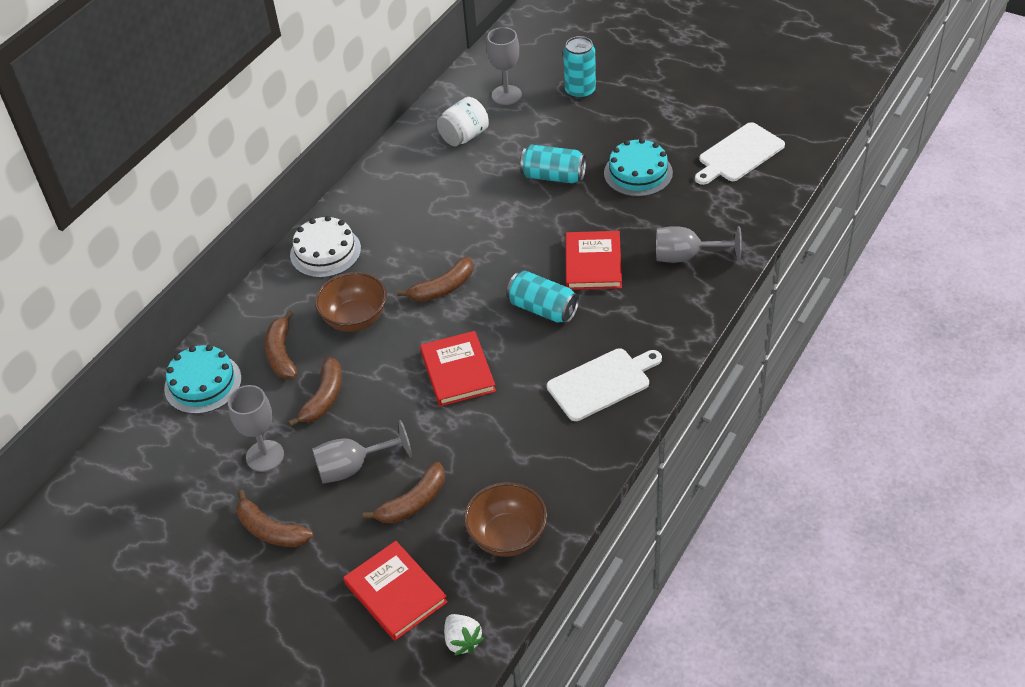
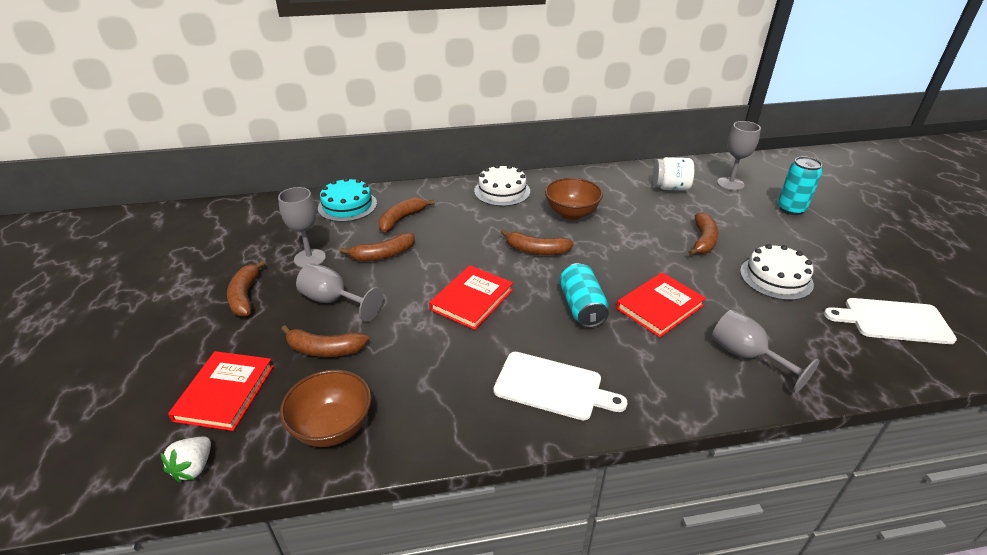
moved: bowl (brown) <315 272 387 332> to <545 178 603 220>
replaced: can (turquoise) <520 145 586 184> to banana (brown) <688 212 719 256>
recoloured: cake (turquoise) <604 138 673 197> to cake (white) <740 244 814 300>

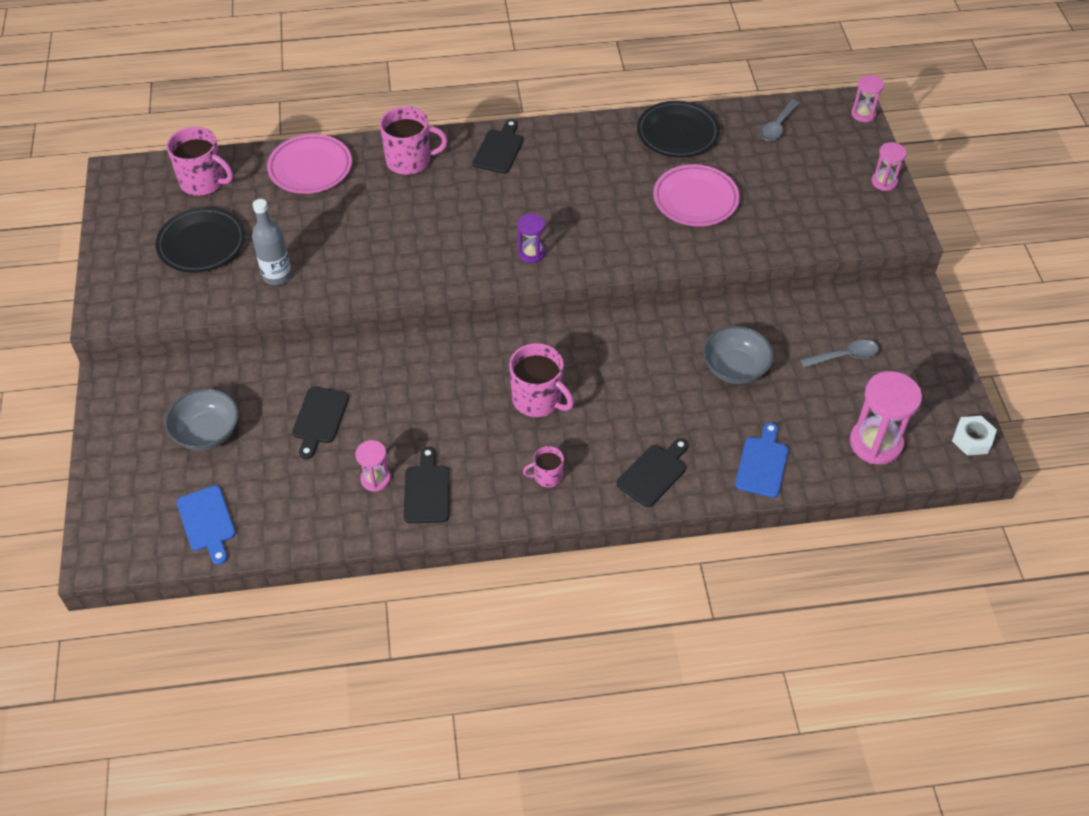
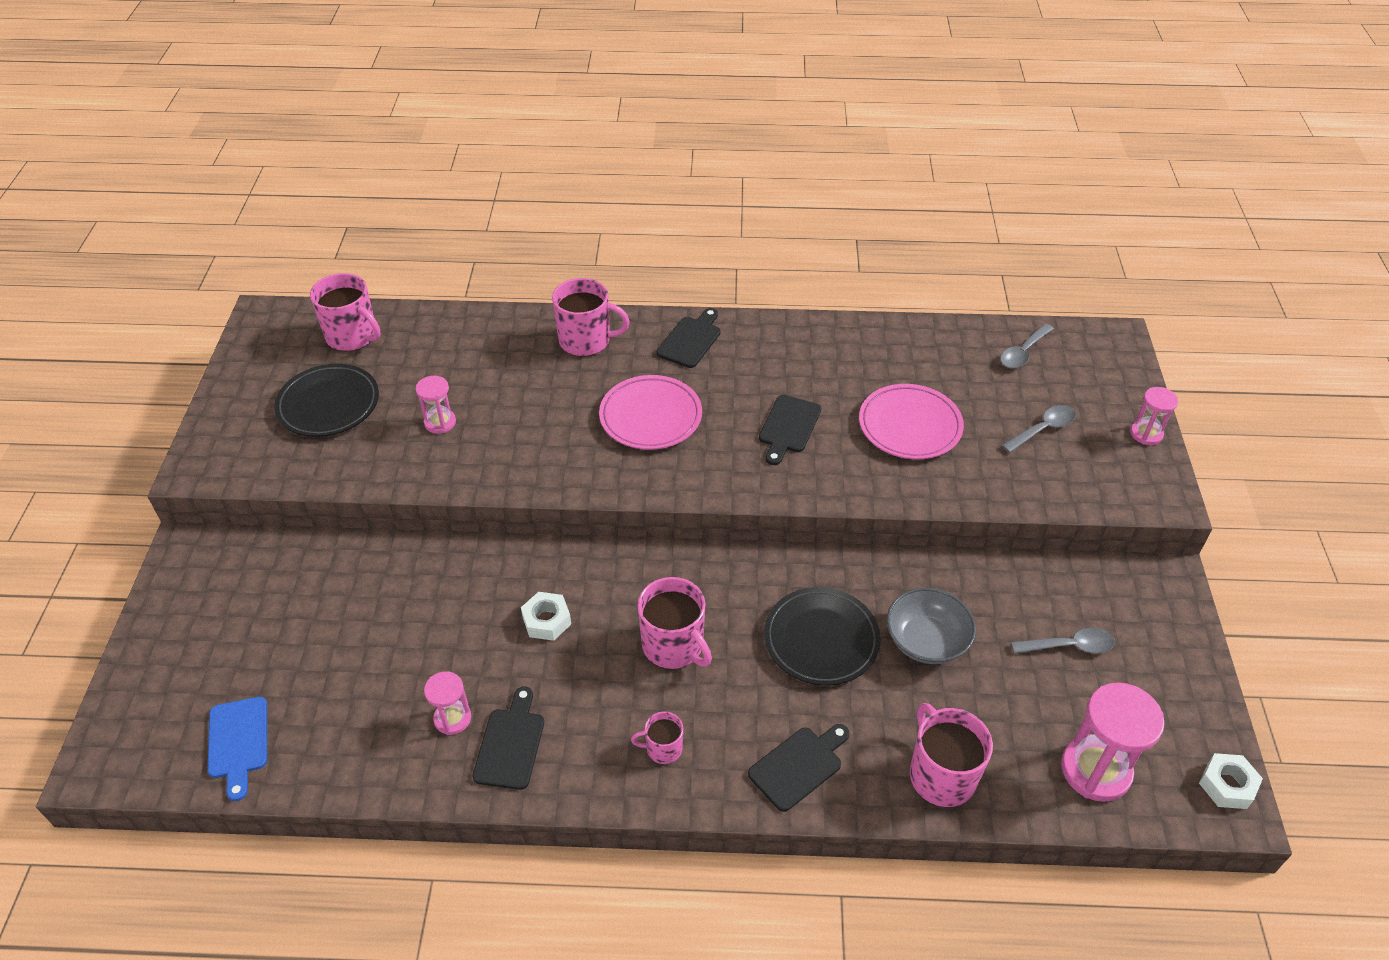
removed: bottle (grey) <252 199 292 285>; hourglass (purple) <517 213 545 263>; bowl (grey) <165 389 238 450>
added: spoon (grey) <1002 405 1076 453>; nut (white) <521 592 571 641>
moved: hourglass (pink) <851 75 884 122> to <416 376 456 434>; plate (black) <637 101 720 158> to <764 587 881 686>; plate (pink) <267 134 352 194> to <599 375 702 450>; cutting board (black) <292 387 349 459> to <759 395 821 465>
replaced: cutting board (blue) <735 422 789 498> to mug (pink) <910 703 993 807>

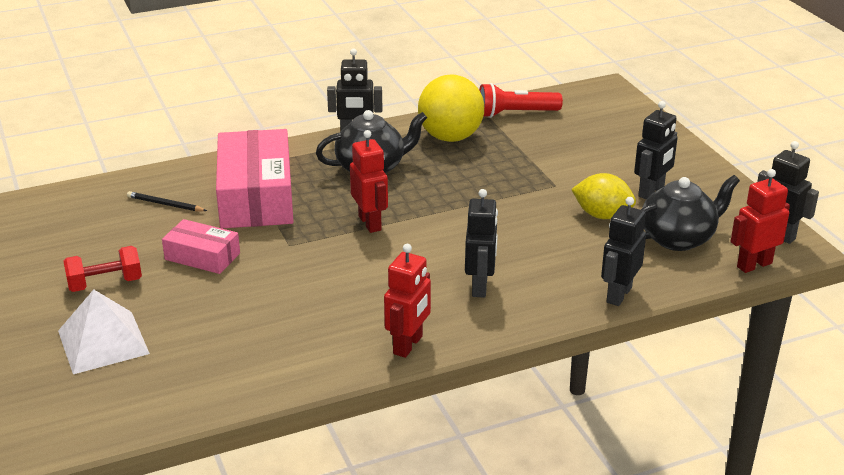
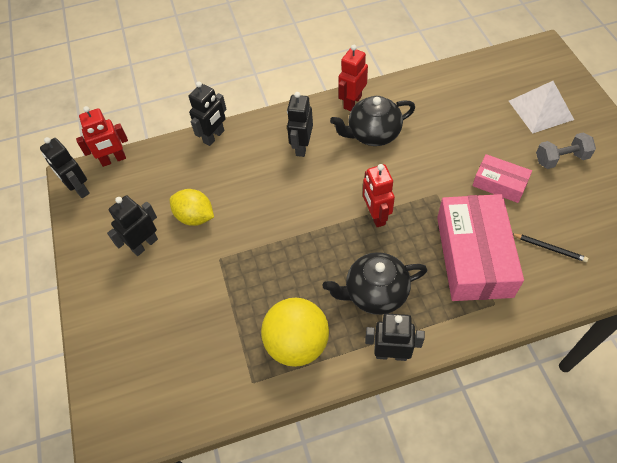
removed: flashlight (red) <479 83 563 118>
moved: teapot (black) <641 175 740 251> to <330 96 415 146>
recoloured: dumbbell (red) <63 246 142 292> to dumbbell (grey) <536 132 596 169>

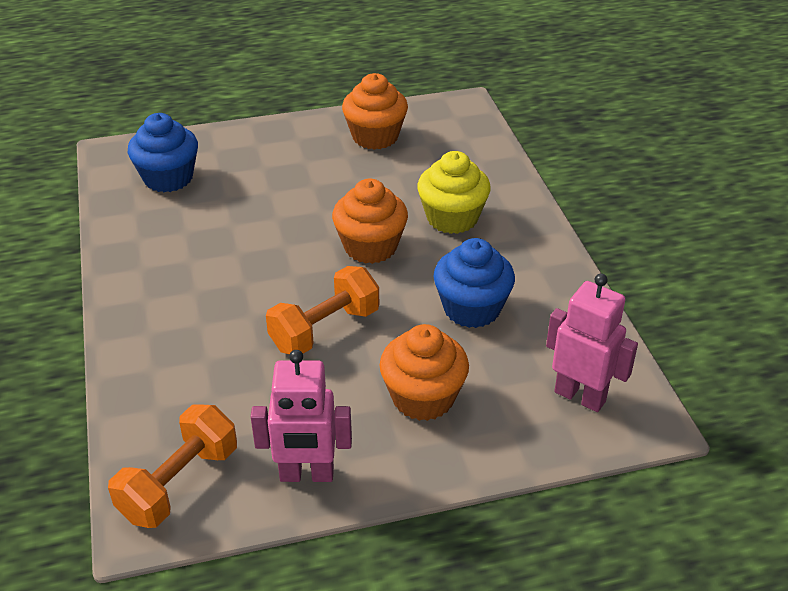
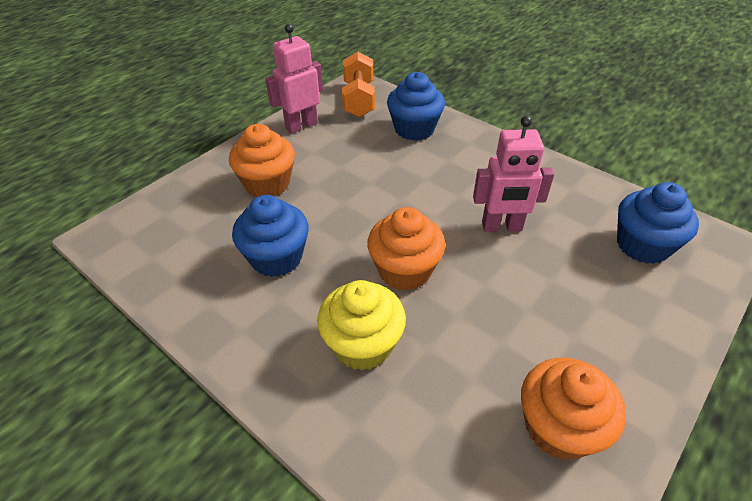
removed: dumbbell (orange) <266 266 379 354>
added: cupcake (blue) <387 72 445 141>
moved: robot (pink) <546 274 638 412> to <473 116 554 232>

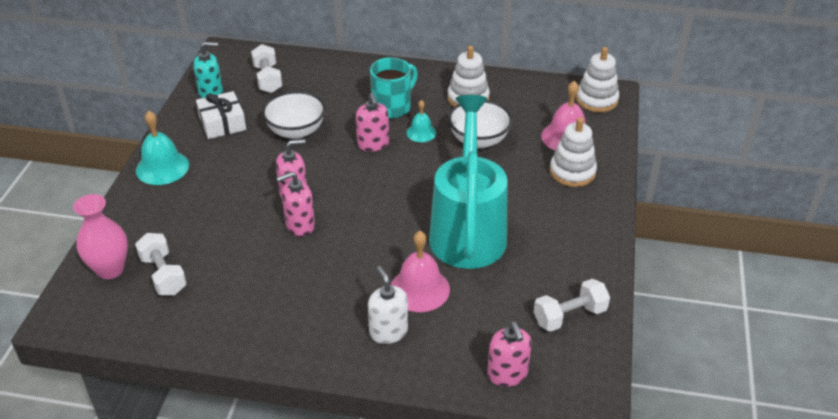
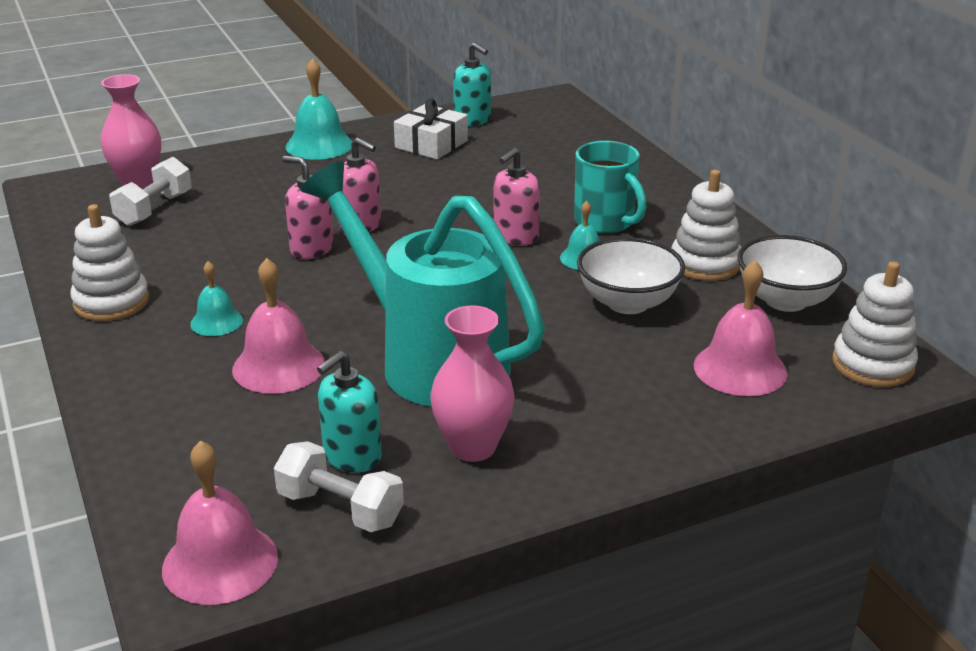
removed: dumbbell (white) <251 44 282 93>; soap dispenser (white) <368 266 408 344>; soap dispenser (pink) <487 322 532 387>
added: bell (turquoise) <190 261 243 336>; vase (pink) <430 305 515 462>; soap dispenser (turquoise) <317 351 382 473>; bell (pink) <162 440 278 605>
moved: bowl (white) <262 91 326 139> to <738 235 847 312>; stacking toy (white) <550 117 597 187> to <70 204 149 321>
turned: mug (turquoise) <370 57 418 119> = <574 141 647 234> 45 degrees clockwise; watering can (turquoise) <429 95 508 269> = <301 161 545 406> 105 degrees counterclockwise

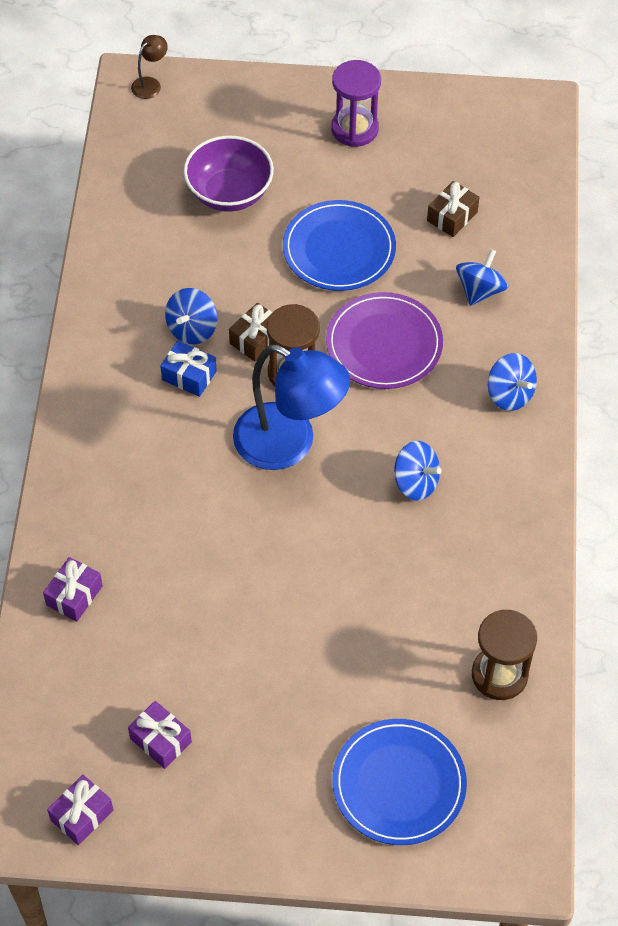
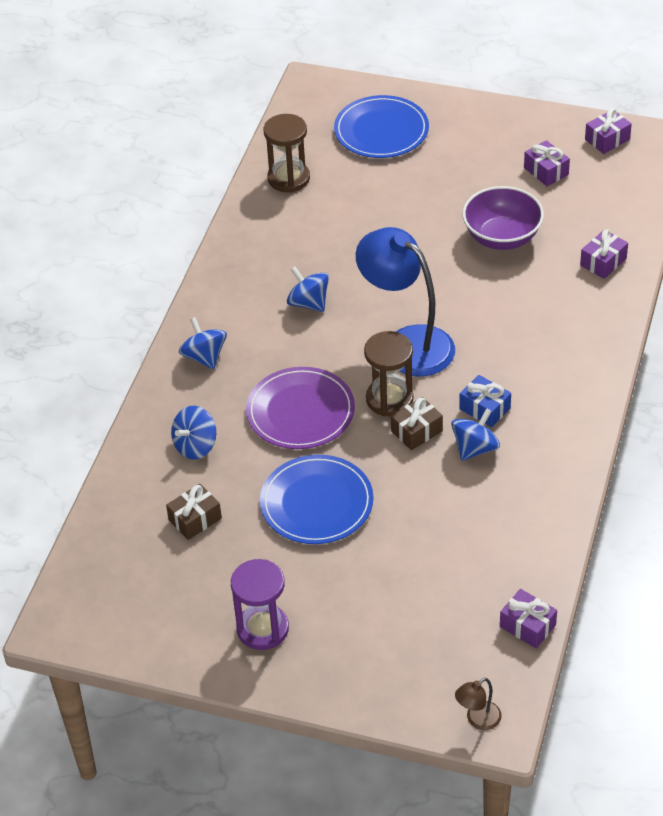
added: gift (purple) <500 589 557 648>
moved: bowl (purple) <184 135 274 212> to <462 186 544 250>

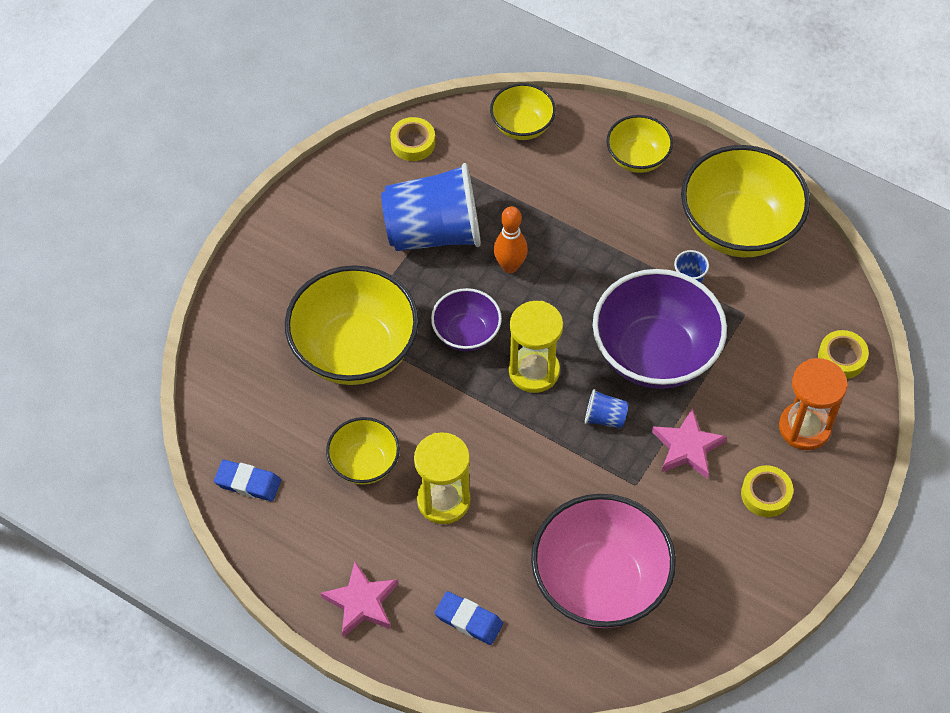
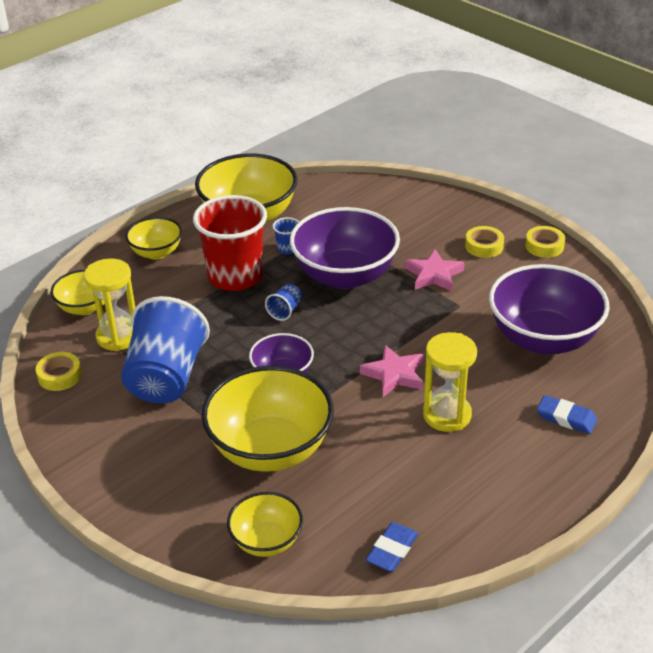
removed: bowling pin (orange) <494 206 528 273>; hourglass (orange) <779 358 848 450>
added: cup (red) <193 195 267 291>
moved: hourglass (yellow) <509 301 563 393> to <84 258 135 351>; tape (yellow) <818 330 869 379> to <525 226 565 258>; cup (blue) <585 389 628 428> to <265 284 302 321>; bowl (yellow) <326 417 400 485> to <227 492 303 557>; star (pink) <321 561 398 637> to <360 345 423 397>
recoloured: bowl (pink) <531 494 676 628> to bowl (purple) <489 264 610 354>
turned: eraser (blue) <435 591 503 645> = <537 395 598 434> 75 degrees clockwise

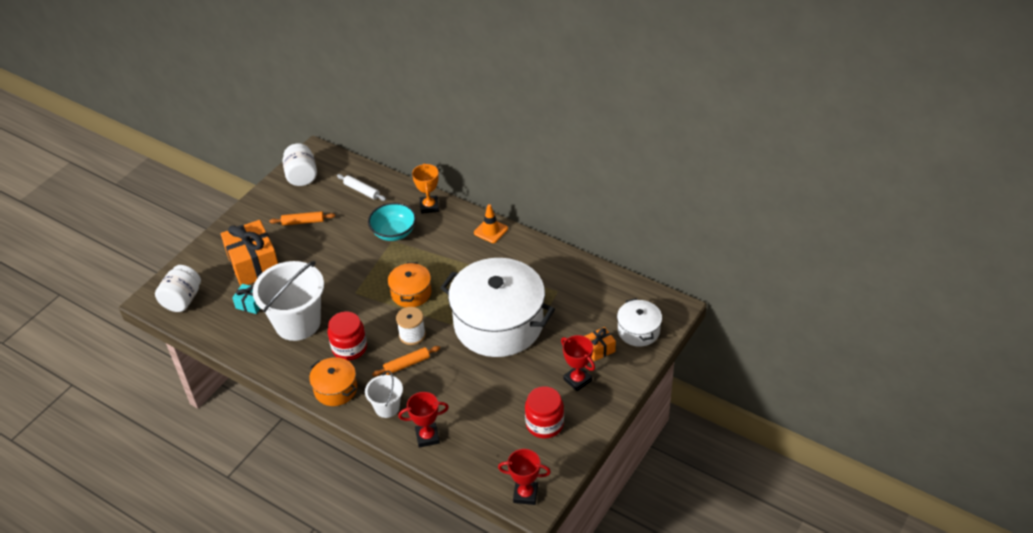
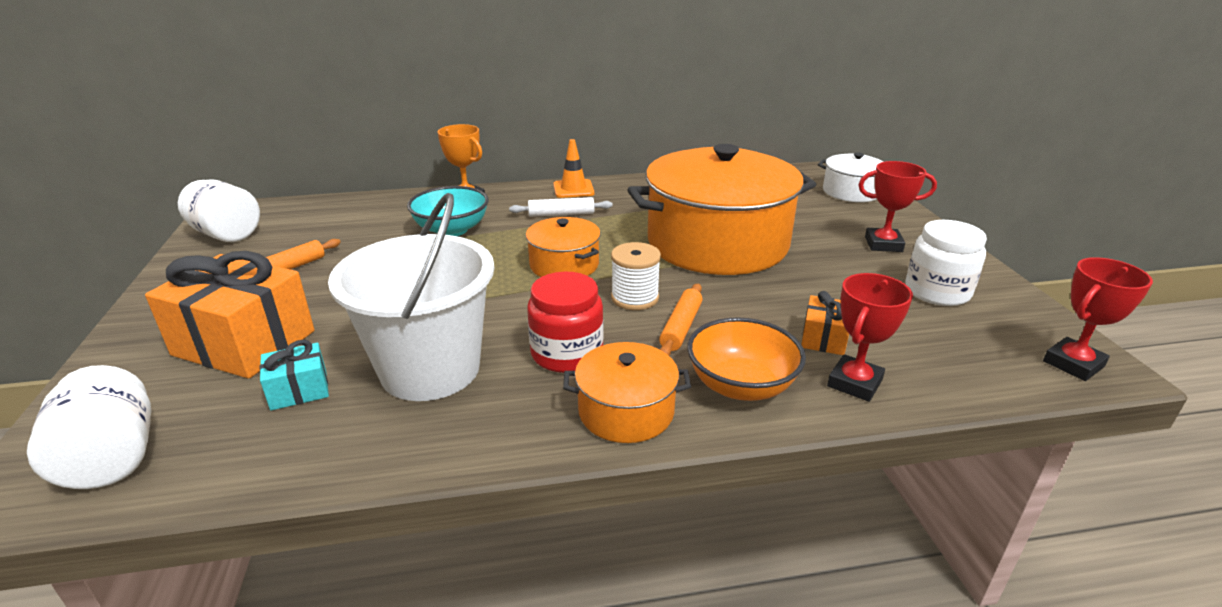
moved: rolling pin (white) <337 174 386 201> to <509 197 613 217>; gift (orange) <585 327 616 361> to <801 291 849 355>
replaced: bucket (white) <365 371 403 418> to bowl (orange) <687 317 806 401>
recoloured: pot (white) <440 258 555 357> to pot (orange) <627 144 816 275>; jar (red) <525 386 564 439> to jar (white) <905 220 987 306>

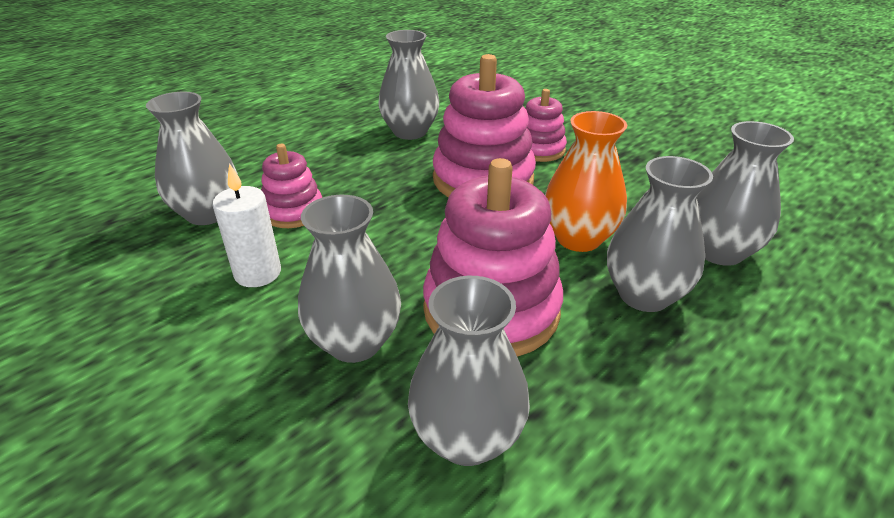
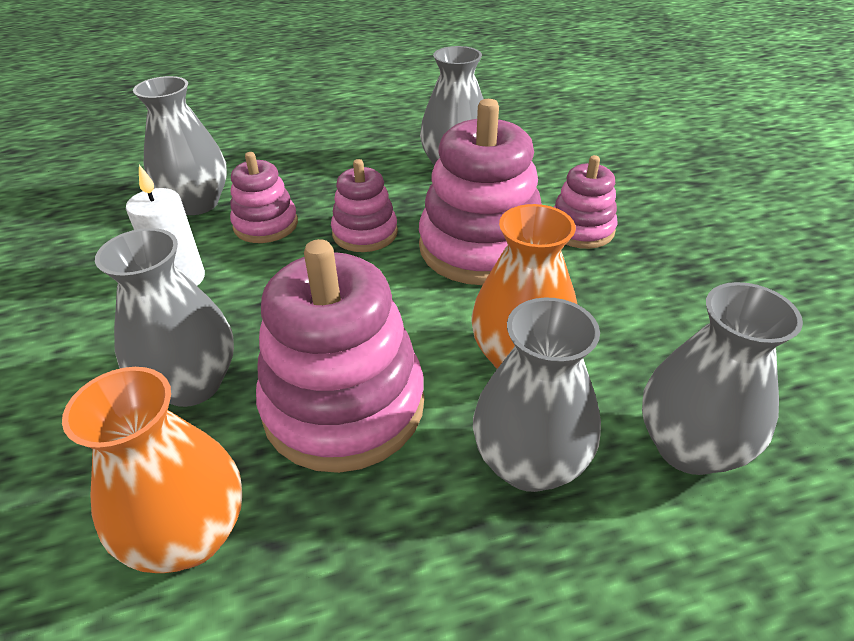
added: stacking toy (pink) <331 159 398 252>
recoloured: vase (grey) <408 276 530 466> to vase (orange) <62 367 242 573>

